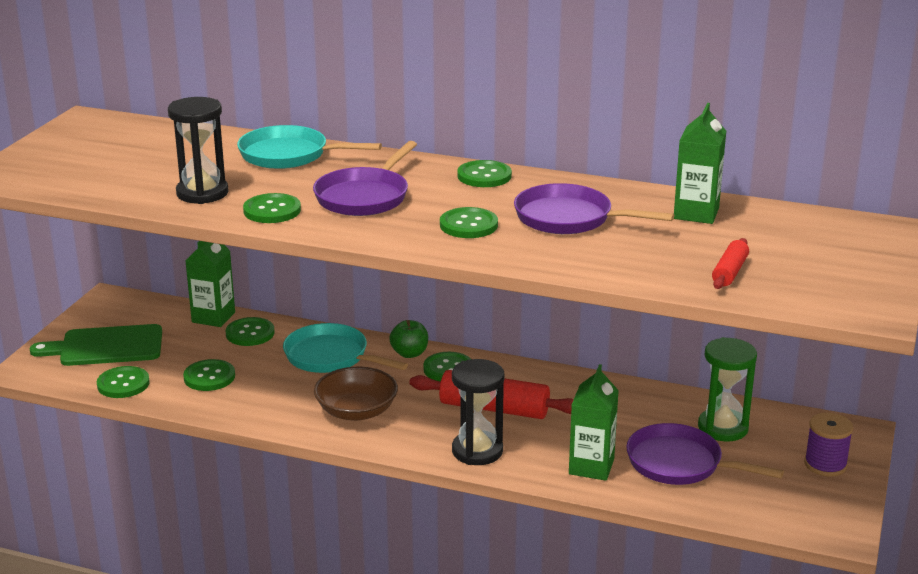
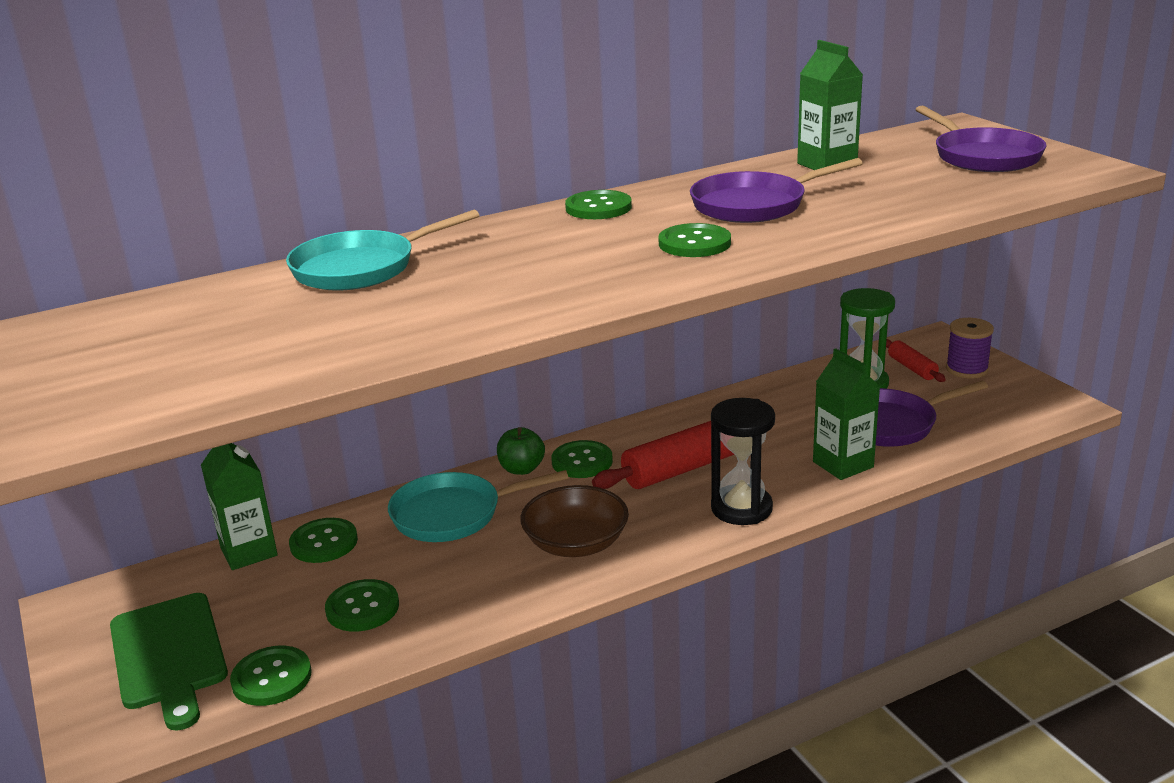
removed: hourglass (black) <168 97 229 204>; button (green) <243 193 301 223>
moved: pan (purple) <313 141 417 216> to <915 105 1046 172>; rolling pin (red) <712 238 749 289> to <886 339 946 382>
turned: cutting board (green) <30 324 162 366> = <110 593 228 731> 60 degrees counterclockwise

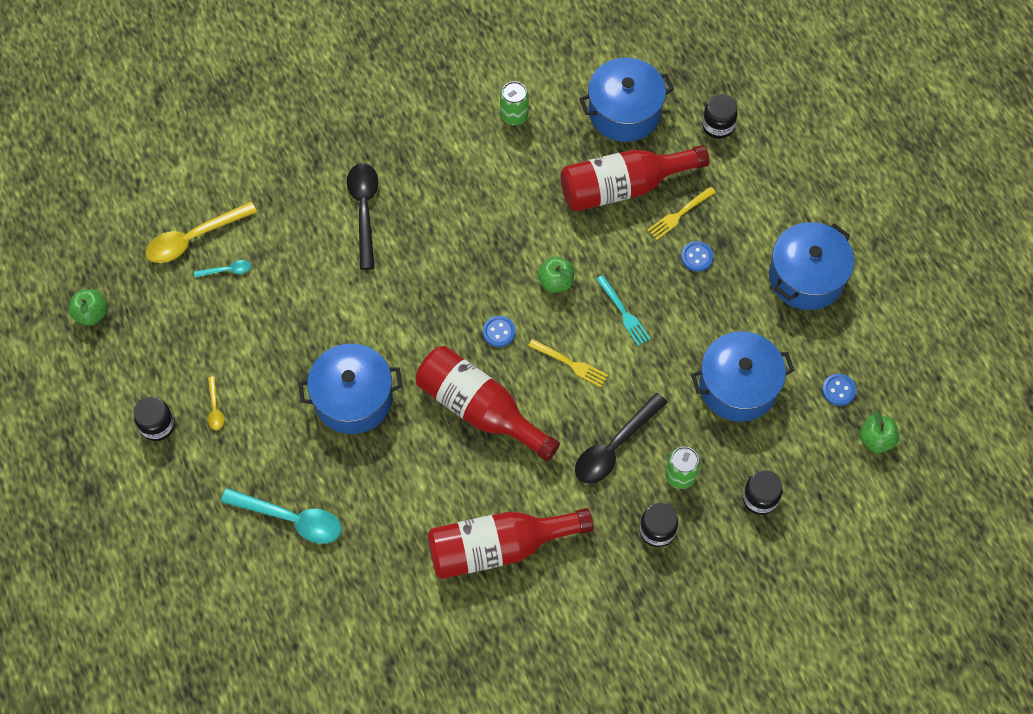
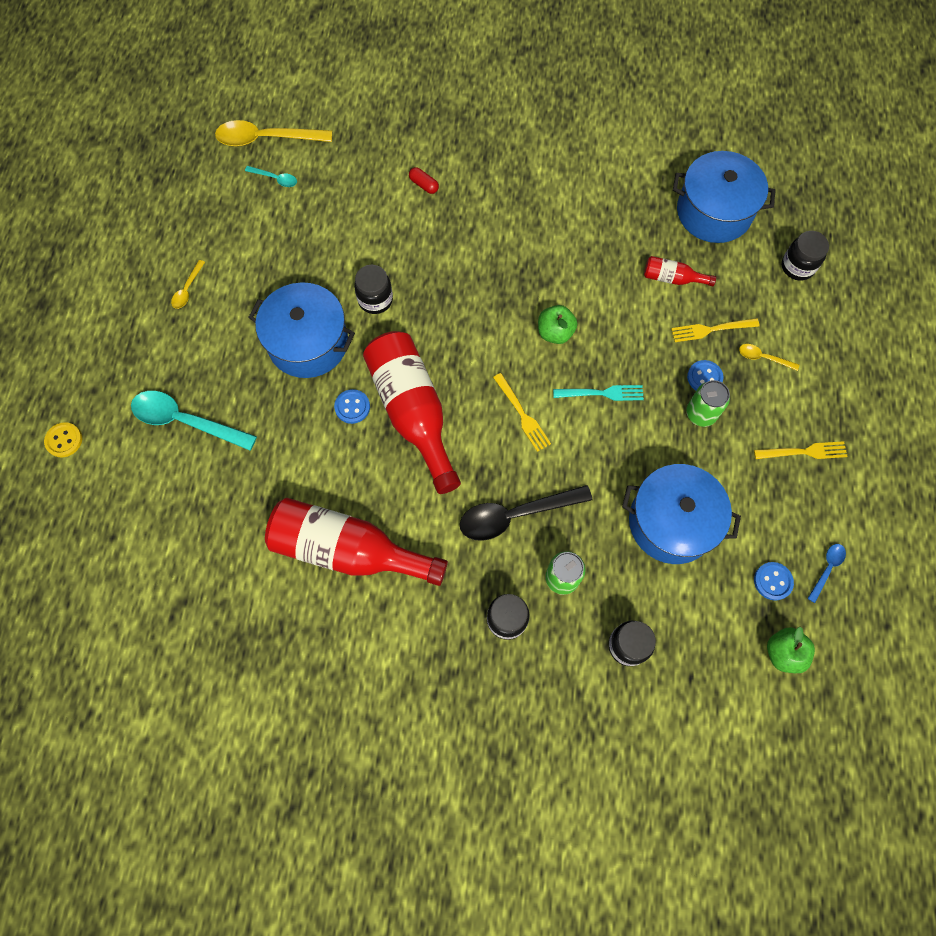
removed: apple (green) <69 289 107 326>
added: spoon (yellow) <739 344 799 371>; button (yellow) <44 422 82 457>; spoon (blue) <807 544 846 603>
moved: can (green) <500 81 529 125> to <686 380 730 427>; button (blue) <483 316 516 347> to <334 389 370 424>; jar (black) <134 396 175 441> to <354 265 393 314>
replaced: spoon (black) <347 163 379 270> to capsule (red) <409 167 439 194>; pot (blue) <769 222 854 310> to fork (yellow) <754 441 848 459>
turned: fork (turquoise) <596 275 651 346> = <553 385 644 401> 90 degrees counterclockwise; spoon (turquoise) <221 488 342 544> = <131 391 257 450> 150 degrees clockwise
resized: bottle (red) <561 145 710 212> = <644 256 716 286> x0.44

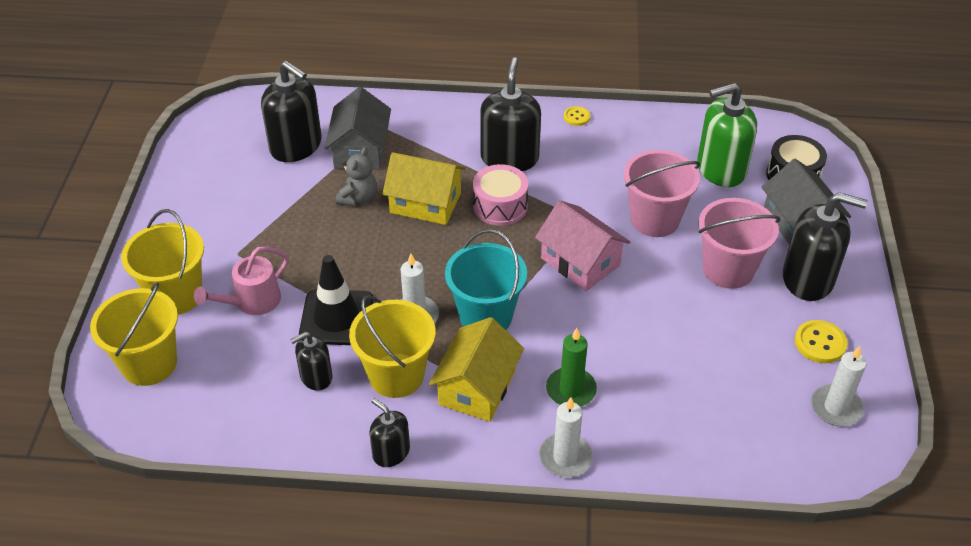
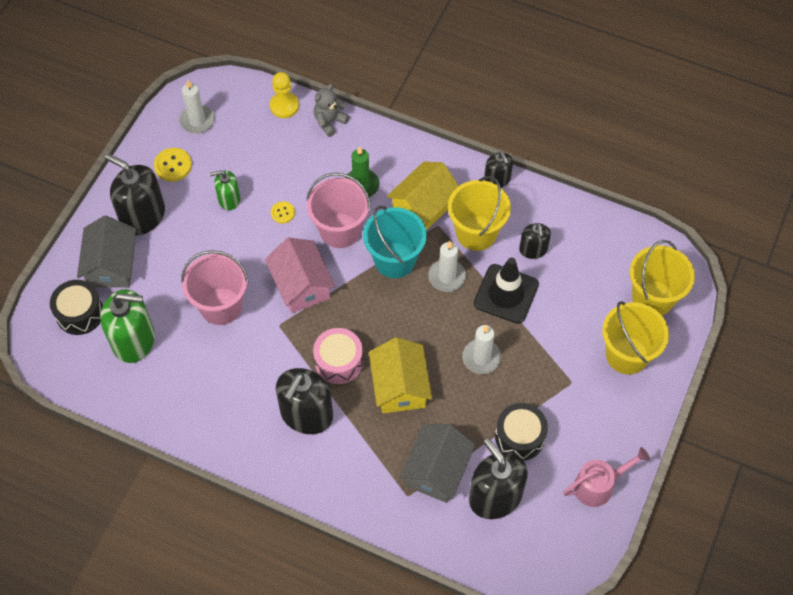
added: pawn (yellow) <270 72 299 118>; soap dispenser (green) <210 170 240 210>; drum (black) <495 403 548 460>
moved: button (yellow) <564 106 590 126> to <271 201 295 223>; teddy bear (grey) <336 147 377 206> to <314 84 349 137>; bucket (pink) <699 198 780 289> to <306 173 370 248>; watering can (pink) <194 246 289 315> to <563 447 650 507>; candle (white) <539 397 592 478> to <462 325 501 374>
turned: house (yellow) <382 152 466 225> = <369 337 432 413> 45 degrees clockwise; soap dispenser (black) <290 332 333 391> = <519 223 551 259> 90 degrees clockwise

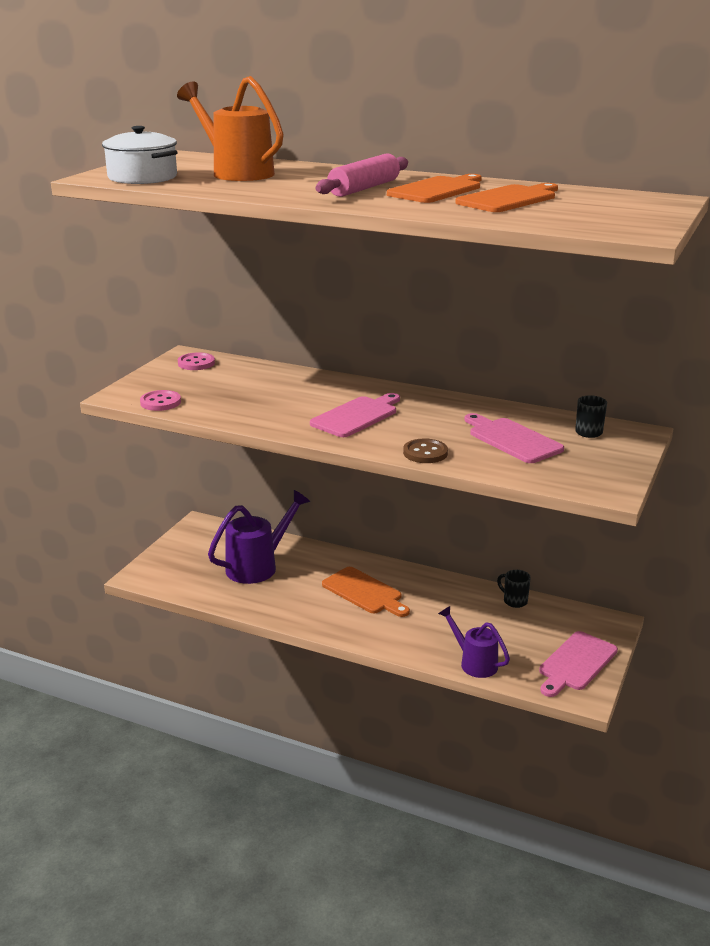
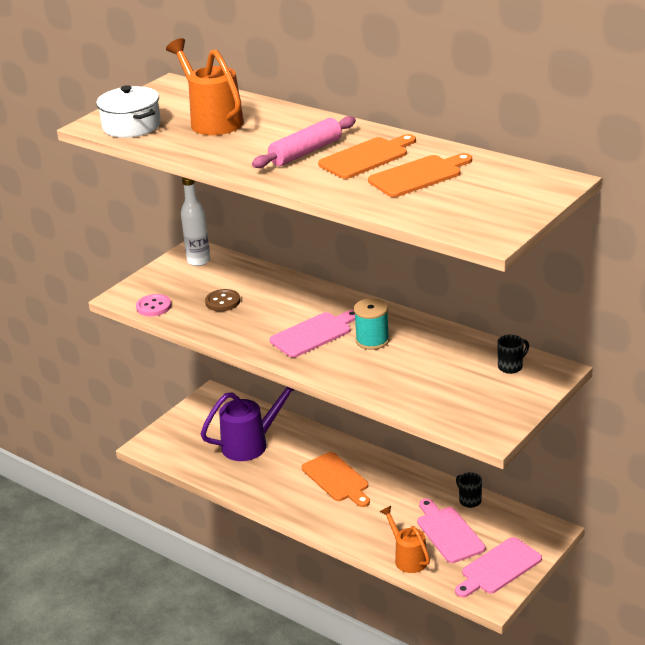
added: spool (turquoise) <354 298 390 350>
moved: cutting board (pink) <465 413 564 463> to <417 499 485 563>; button (brown) <403 438 448 463> to <205 289 240 311>
replaced: button (pink) <178 352 215 370> to bottle (white) <181 177 210 266>
recoloured: watering can (purple) <438 606 510 678> to watering can (orange) <380 506 430 573>

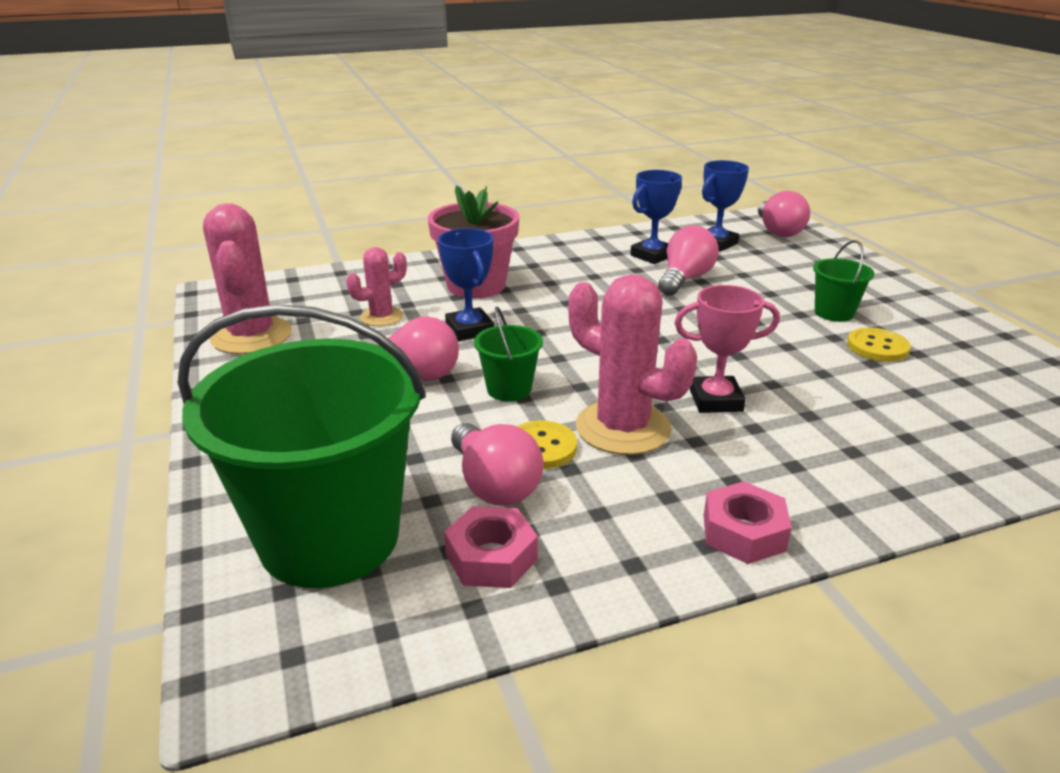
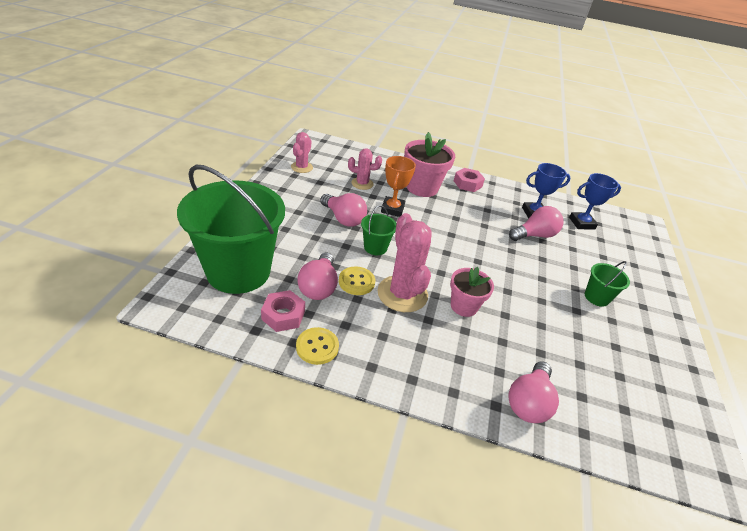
moved: light bulb (pink) <758 191 810 237> to <508 361 559 423>; button (yellow) <847 328 911 362> to <296 327 339 365>; nut (pink) <704 481 792 564> to <454 168 485 192>
replaced: trophy (pink) <674 285 780 413> to flower pot (pink) <450 267 494 317>
recoloured: trophy (blue) <438 228 494 341> to trophy (orange) <381 156 416 217>
resized: cactus (pink) <203 203 292 354> = <291 132 313 173> x0.57

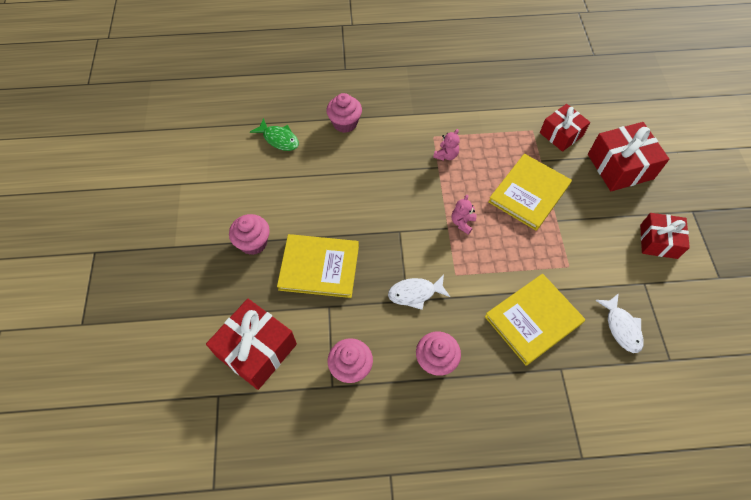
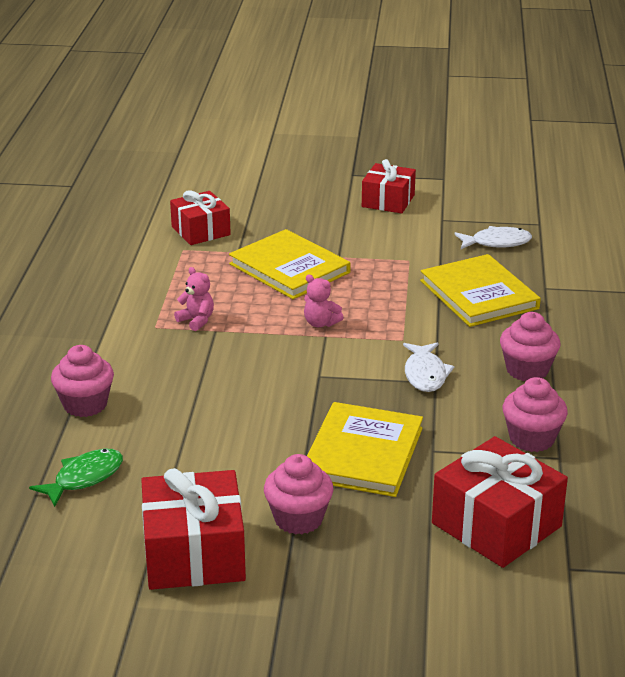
moved: gift (red) <588 122 669 191> to <141 468 246 590>

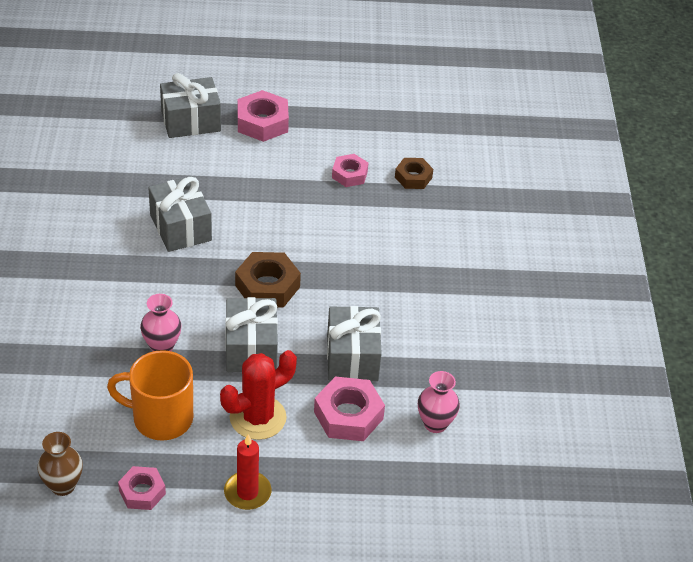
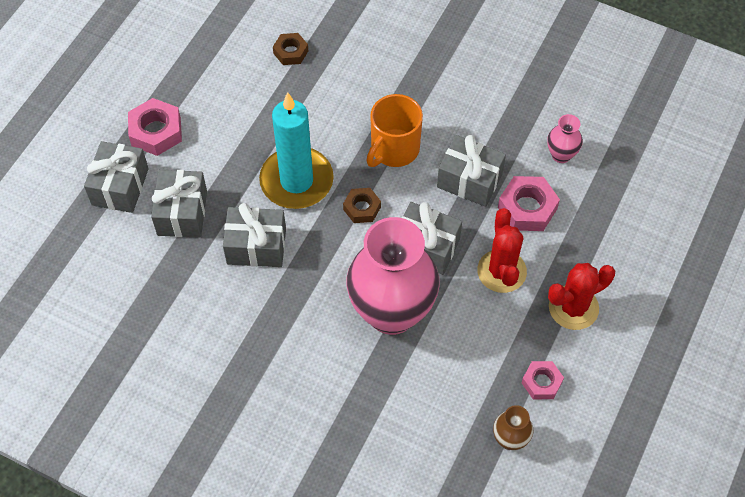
removed: nut (pink) <332 154 368 187>
added: candle (turquoise) <259 92 334 209>; gift (grey) <151 170 207 238>
moved: mug (orange) <107 350 193 441> to <366 94 423 167>
replaced: candle (red) <224 434 271 510> to cactus (red) <548 263 615 330>
resized: nut (brown) <235 252 301 308> = <343 188 381 223> x0.63; vase (pink) <140 294 181 351> = <346 217 440 335> x2.38

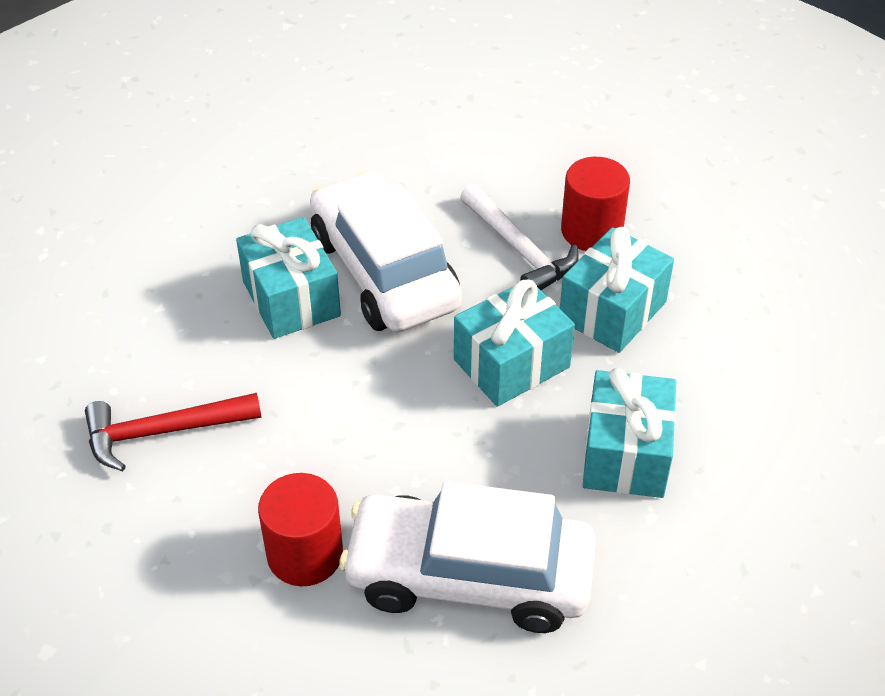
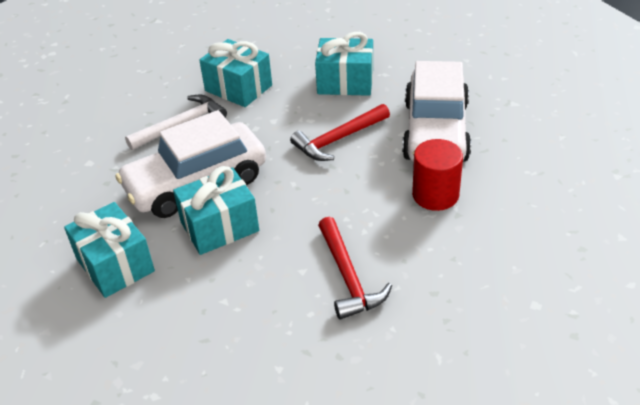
removed: cylinder (red) <561 157 630 251>
added: hammer (red) <290 104 390 161>
moved: gift (turquoise) <454 279 575 407> to <64 202 155 298>

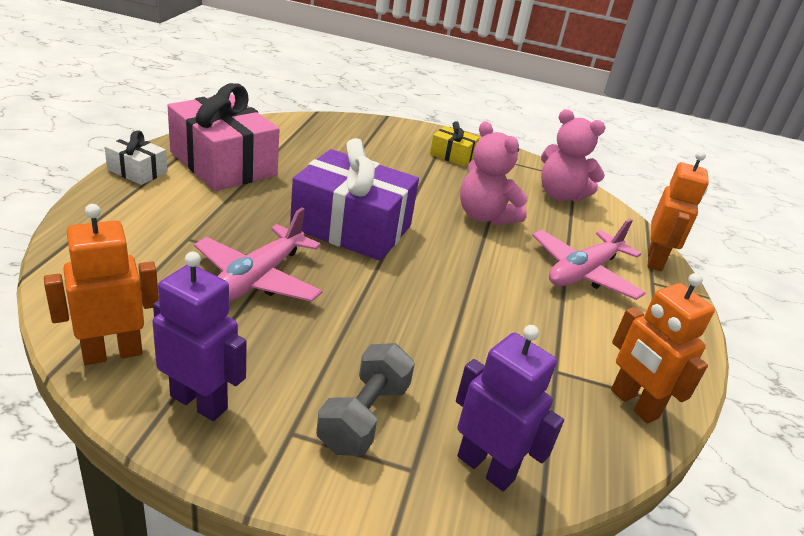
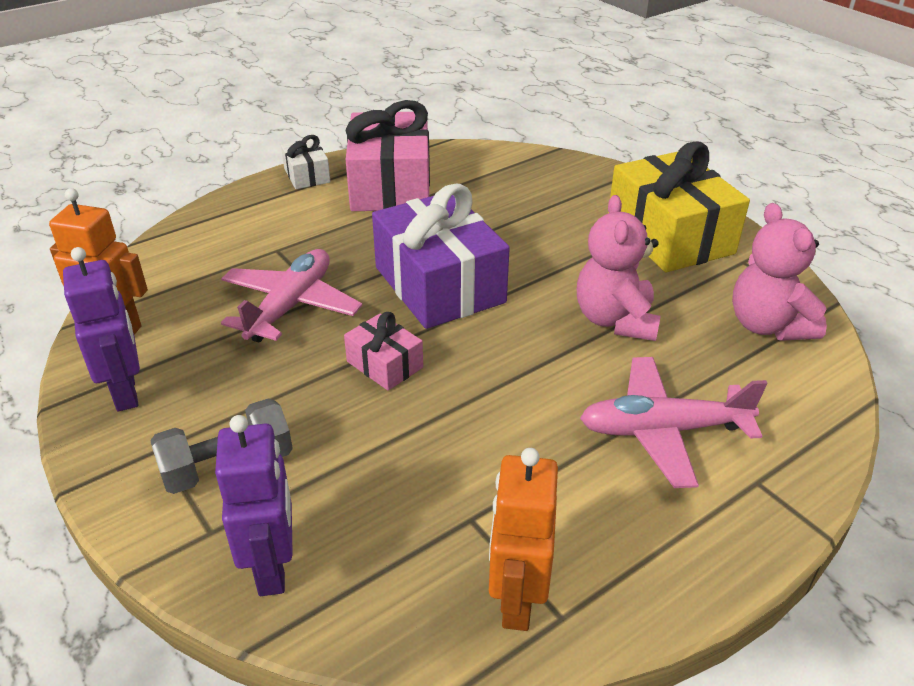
removed: robot (orange) <648 151 709 271>
added: gift (pink) <344 312 423 391>
turned: plane (pink) <194 207 323 302> = <221 249 362 343> 135 degrees clockwise
resized: gift (yellow) <430 121 479 167> = <608 141 750 272> x2.09

